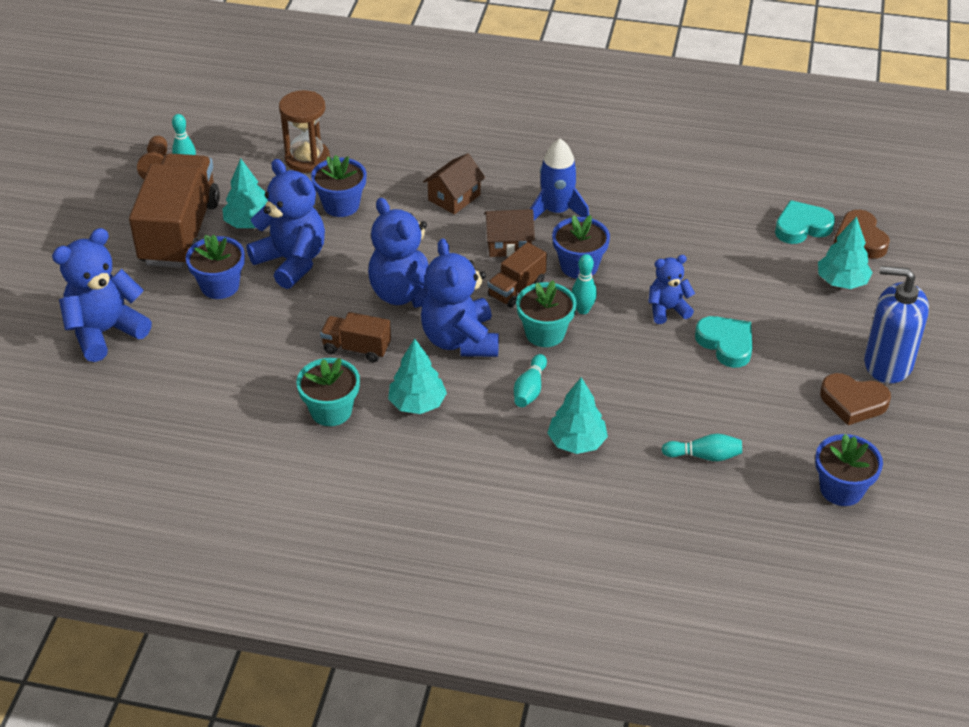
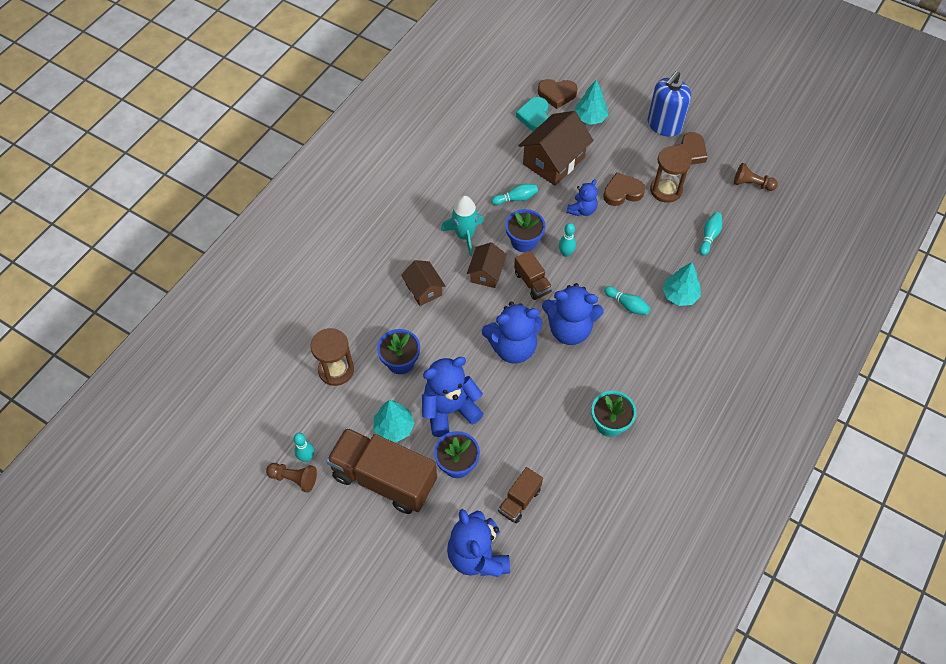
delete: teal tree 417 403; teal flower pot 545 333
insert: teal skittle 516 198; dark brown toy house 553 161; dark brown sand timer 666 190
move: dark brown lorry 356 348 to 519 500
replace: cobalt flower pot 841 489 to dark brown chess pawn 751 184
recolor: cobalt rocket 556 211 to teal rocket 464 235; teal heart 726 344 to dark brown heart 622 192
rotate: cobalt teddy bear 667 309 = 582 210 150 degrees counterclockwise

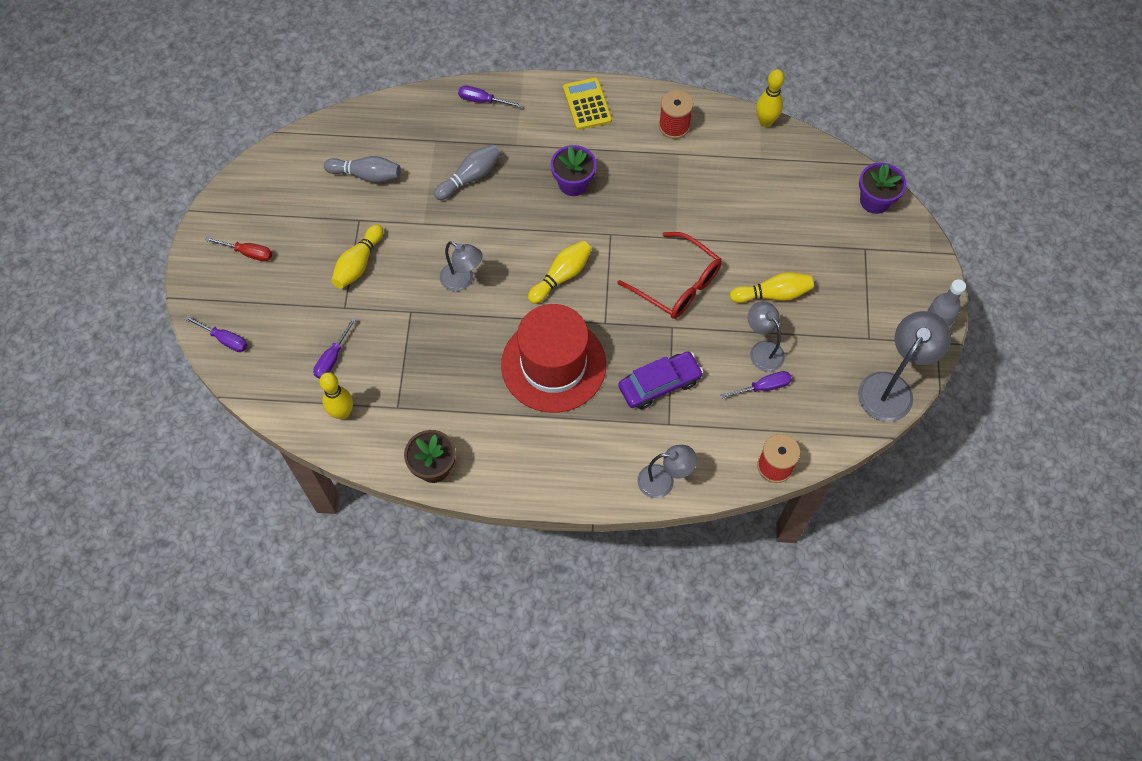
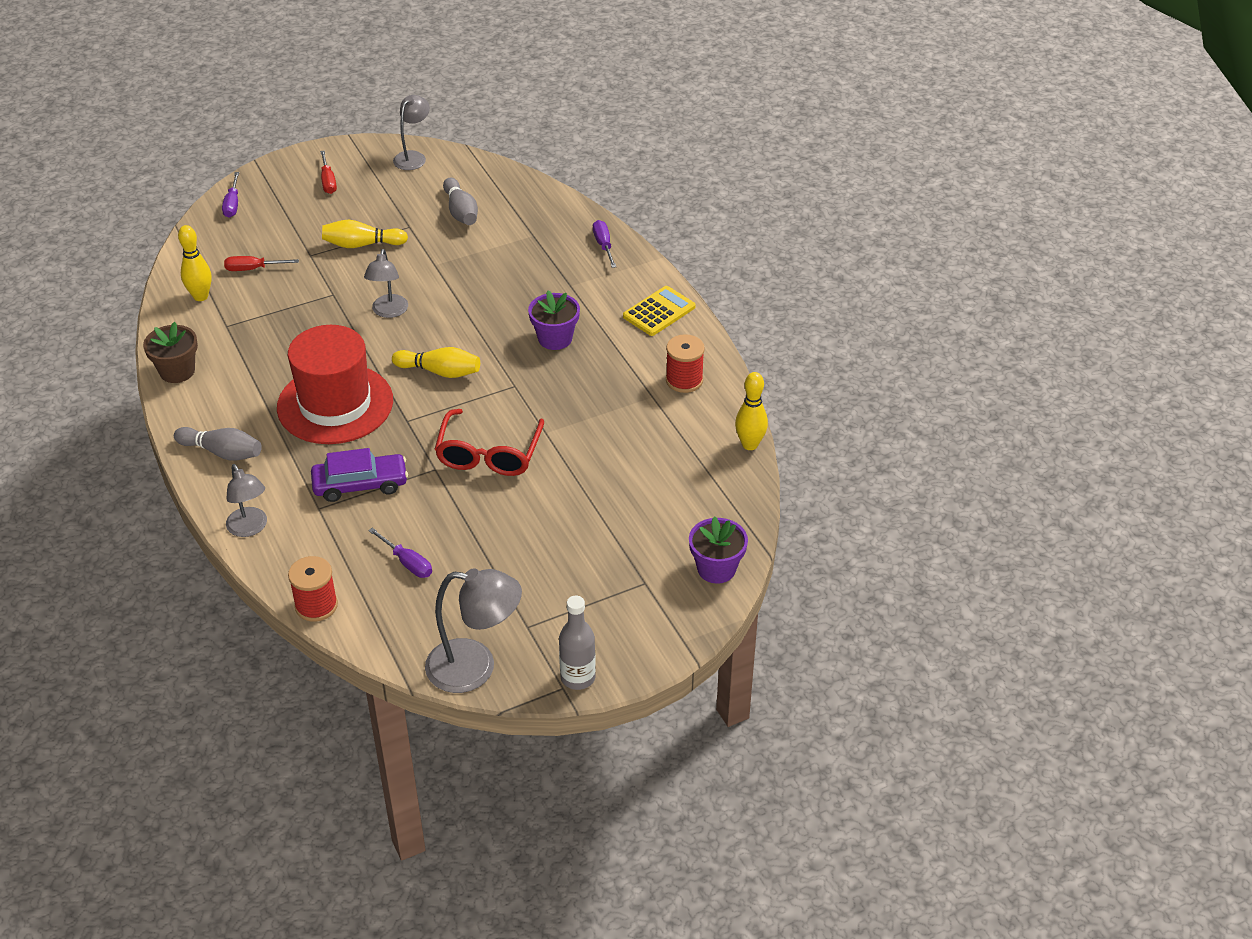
delete: bright yellow skittle 773 294
move: ash-grey skittle 470 177 to 222 452; ash-grey reading lamp 762 350 to 413 157
recolor: royal purple hand screwdriver 332 358 to scarlet hand screwdriver 253 269
rotate: royal purple toy car 659 384 = 360 484 45 degrees counterclockwise

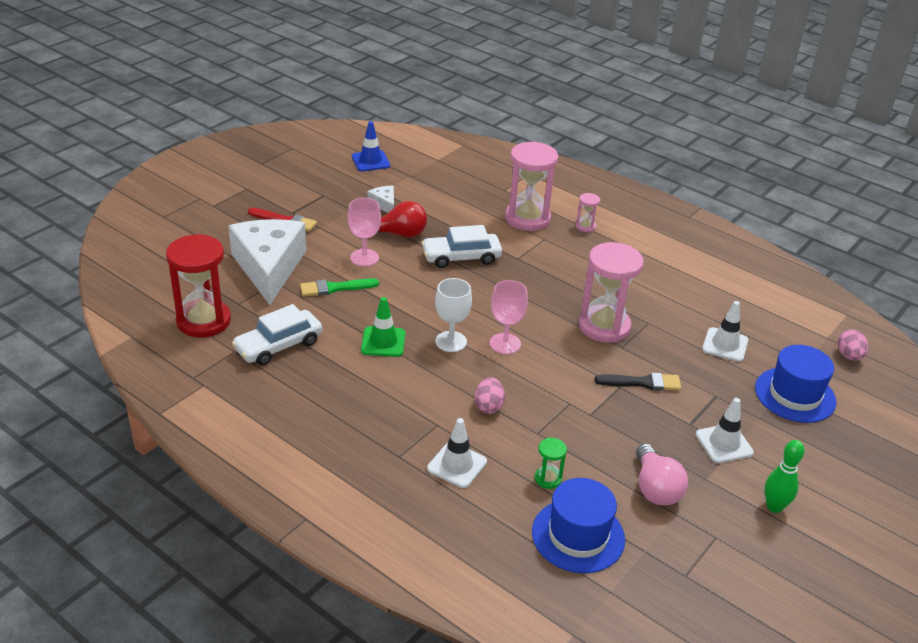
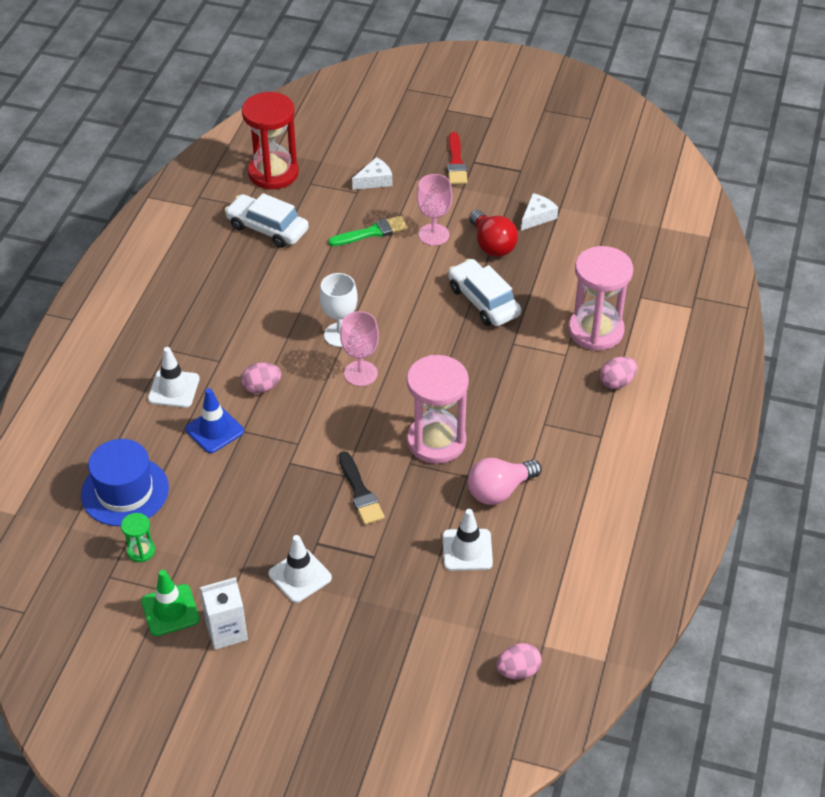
delete: cobalt hat 795 395
move: cobalt traffic cone 370 161 to 214 430; green traffic cone 383 342 to 170 610; green sand timer 548 479 to 141 551; rosy lightbulb 655 488 to 499 490
replace: rosy sand timer 585 226 to rosy toy egg 617 382; green skittle 774 507 to pure white milk carton 226 631
rotate: green paintbrush 335 288 = 372 232 105 degrees clockwise
resize: pure white cheese wedge 269 267 = 375 180 x0.41

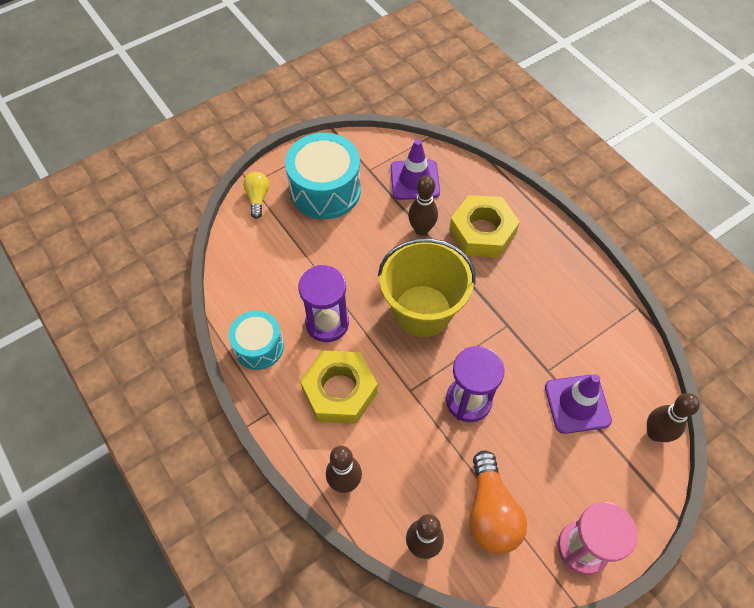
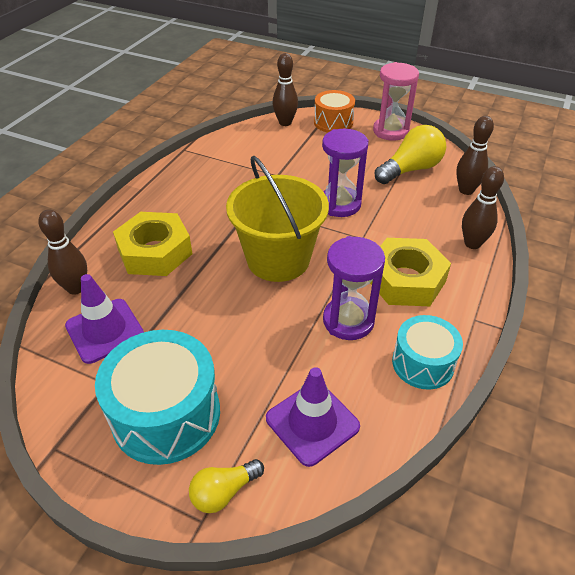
insert: orange-coloured snare drum 333 122
move: dark brown skittle 421 229 to 76 288; royal purple traffic cone 577 404 to 312 422
recolor: orange-coloured lightbulb 491 512 to bright yellow lightbulb 410 169

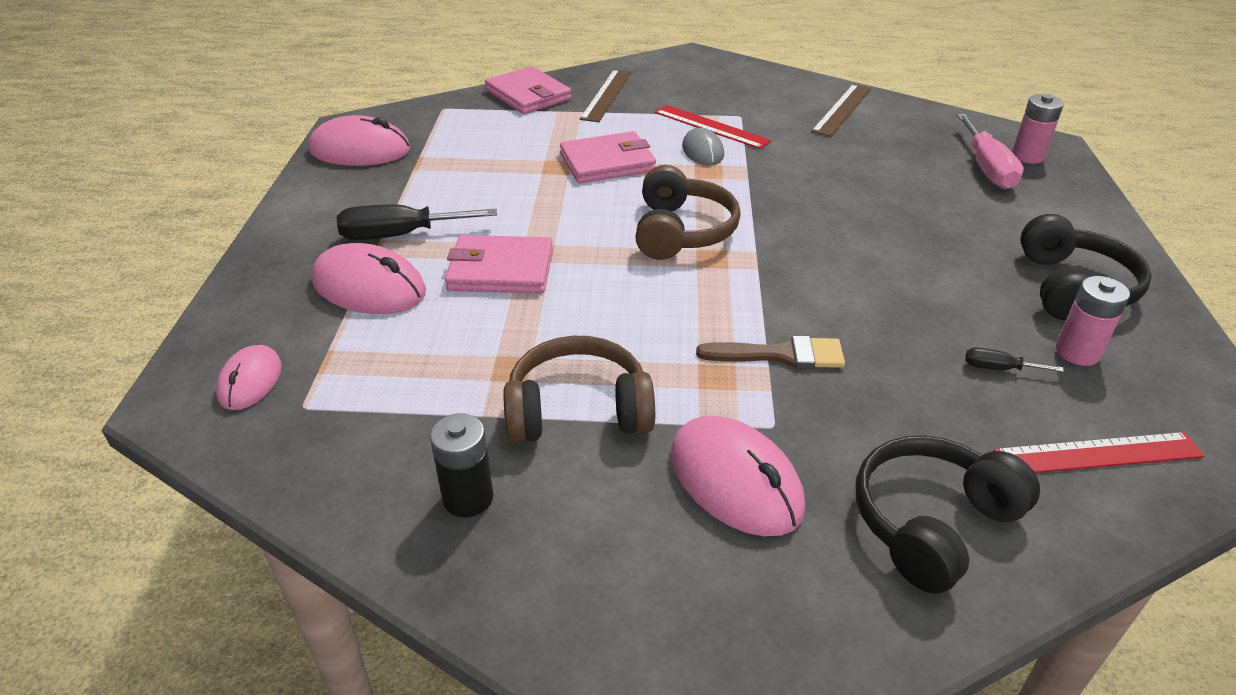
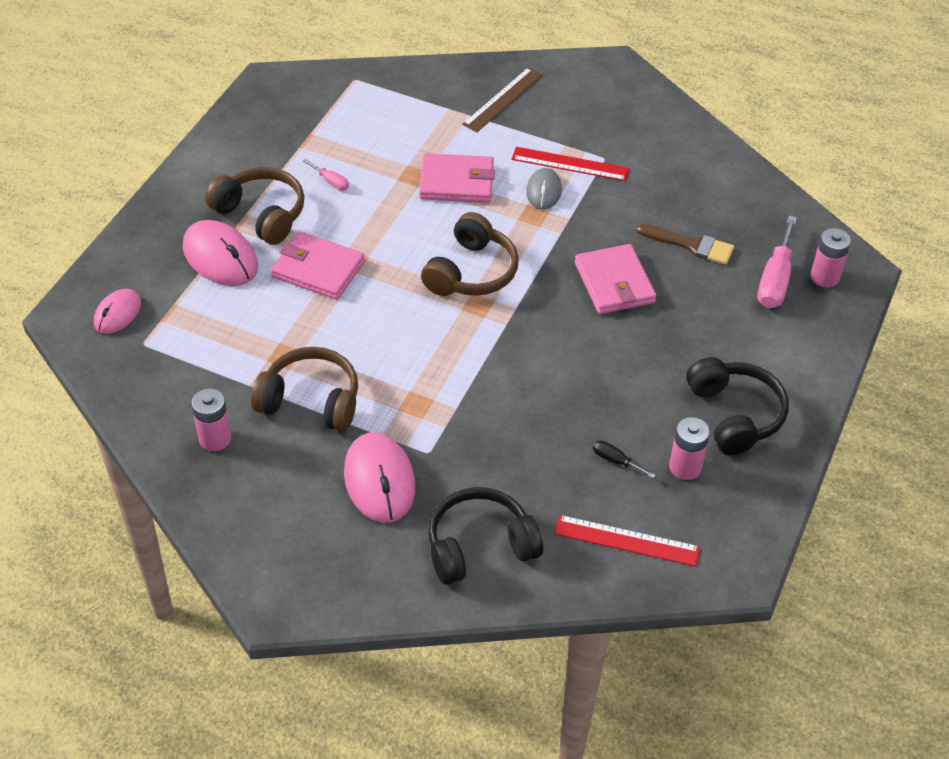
delete: rosy mouse 360 150; dark brown ruler 842 109
insert: rosy hand screwdriver 331 182
move: rosy card wallet 528 95 to 614 283; dark brown paintbrush 780 355 to 691 245
replace: ebony hand screwdriver 400 235 to dark brown headset 261 214
recolor: ebony AA battery 468 498 to rosy AA battery 215 438
rotate: scarlet ruler 711 126 = 570 164 45 degrees counterclockwise; ebony headset 1072 287 = 734 415 45 degrees counterclockwise

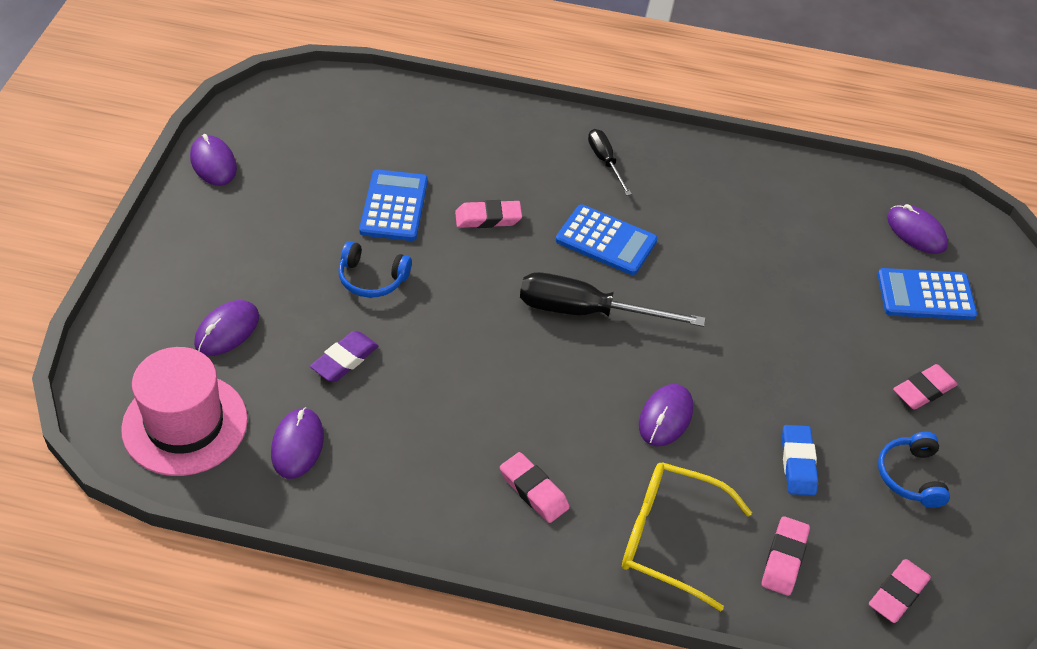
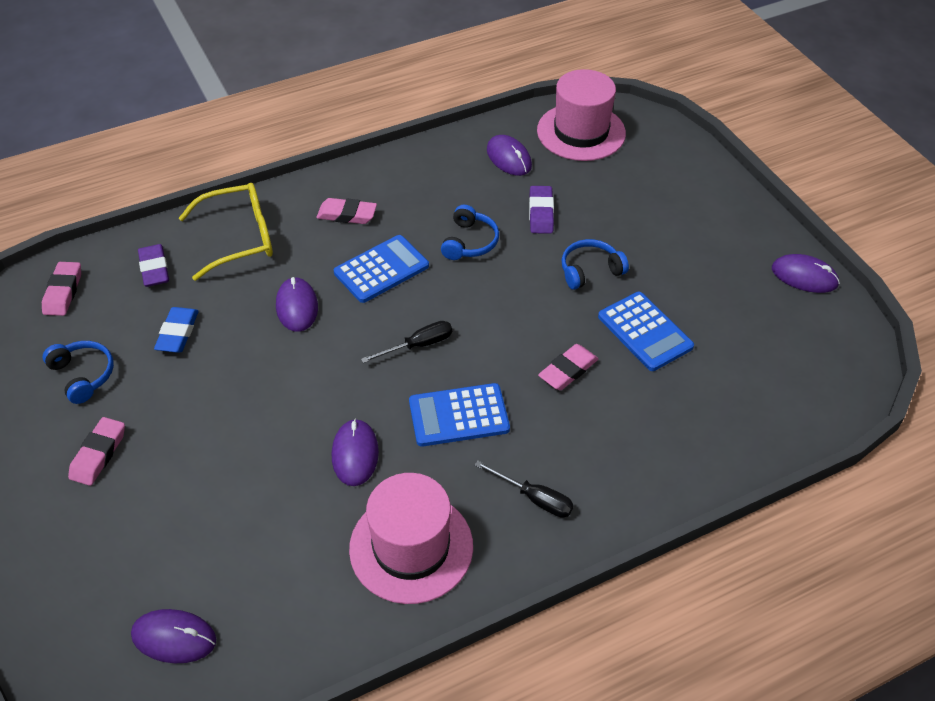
insert: rosy hat 411 547; cobalt headset 469 242
move: royal purple mouse 227 330 to 355 454; cobalt calculator 925 295 to 381 269
recolor: rosy gum eraser 784 559 to royal purple gum eraser 154 269
rotate: cobalt gum eraser 798 463 = 178 333 45 degrees clockwise
resize: ebony hand screwdriver 587 312 = 418 345 x0.55

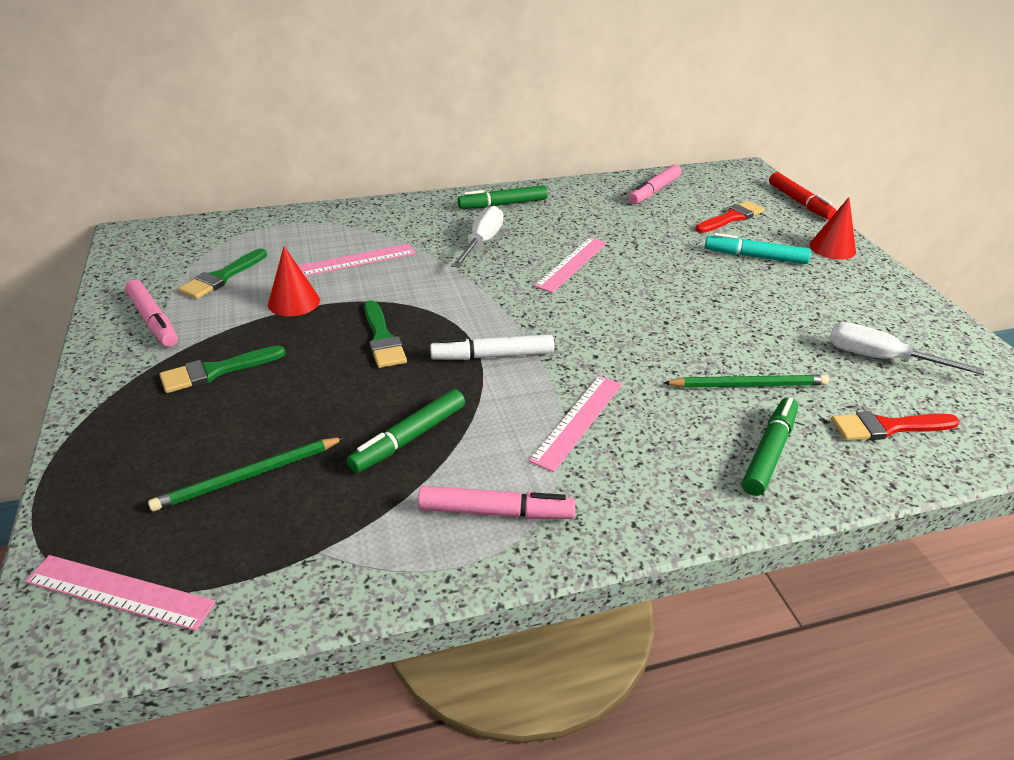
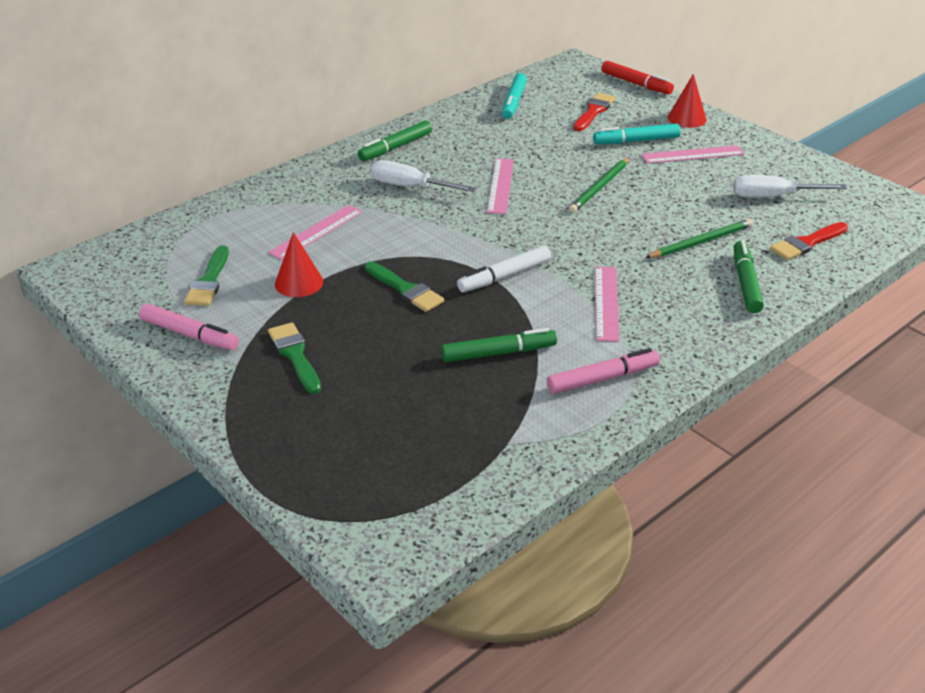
move: rosy ruler 120 592 to 692 154; green wooden pencil 248 476 to 600 187
recolor: rosy marker pen 654 191 to teal marker pen 514 102
rotate: green paintbrush 216 371 = 295 355 120 degrees clockwise; green marker pen 409 438 = 498 353 120 degrees counterclockwise; pure white hand screwdriver 482 242 = 409 187 60 degrees counterclockwise

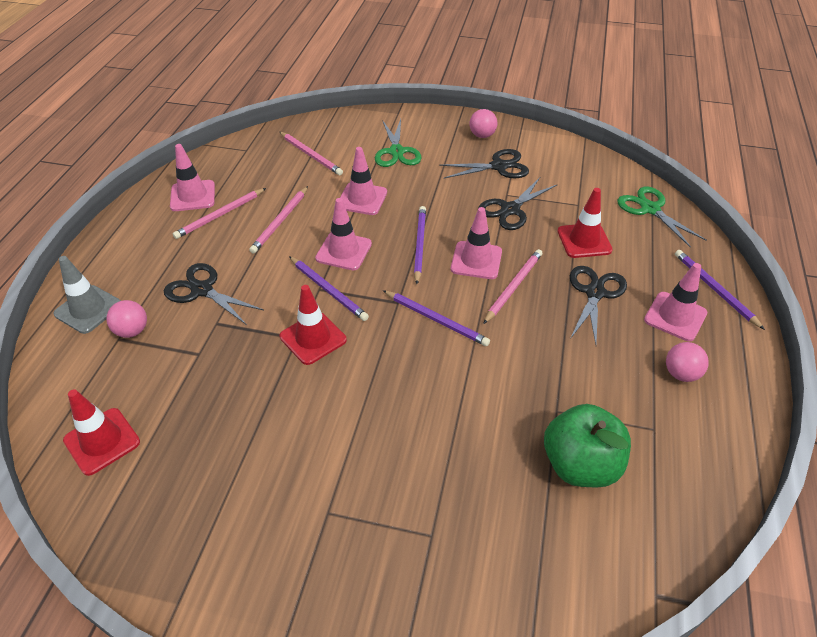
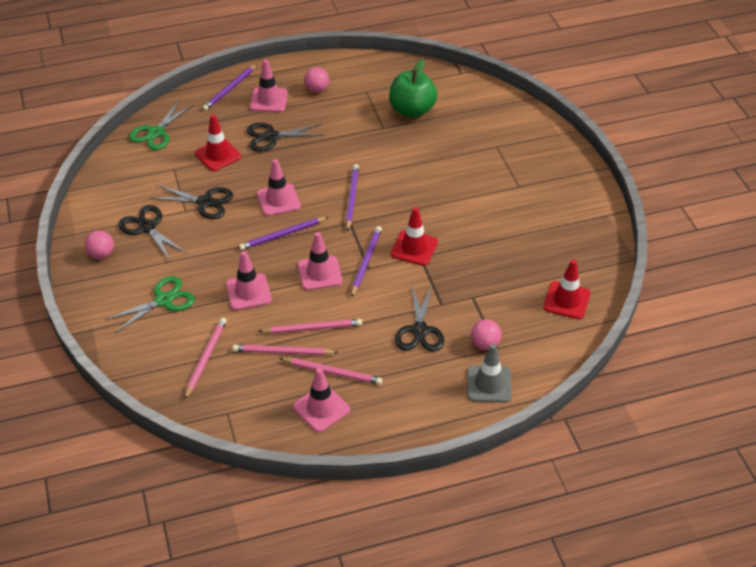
move: rosy wooden pencil 513 287 to 283 352

